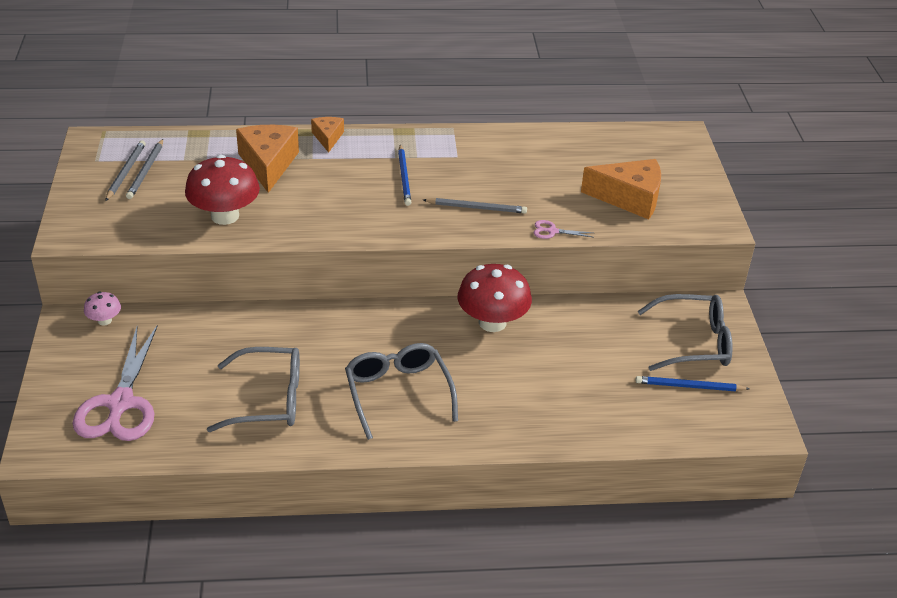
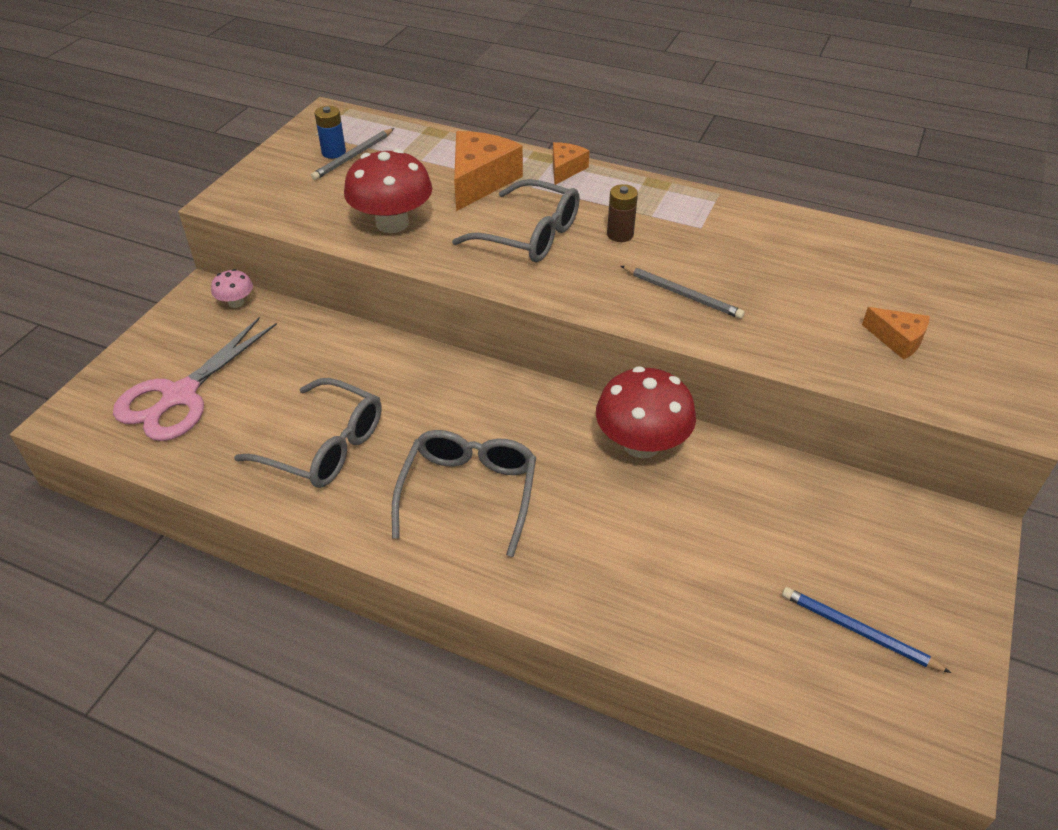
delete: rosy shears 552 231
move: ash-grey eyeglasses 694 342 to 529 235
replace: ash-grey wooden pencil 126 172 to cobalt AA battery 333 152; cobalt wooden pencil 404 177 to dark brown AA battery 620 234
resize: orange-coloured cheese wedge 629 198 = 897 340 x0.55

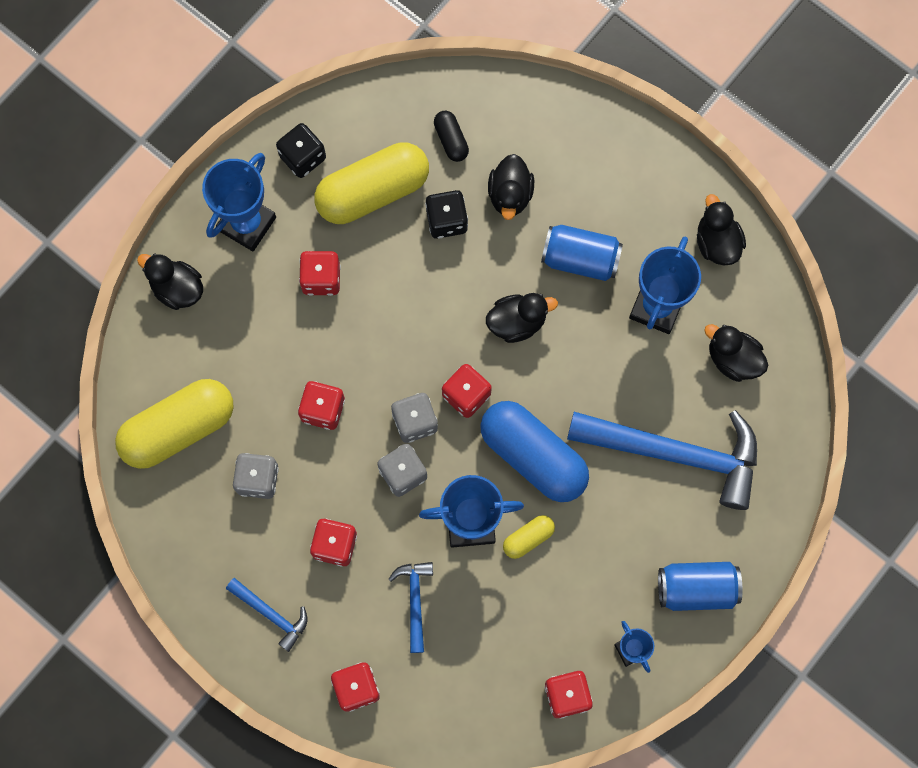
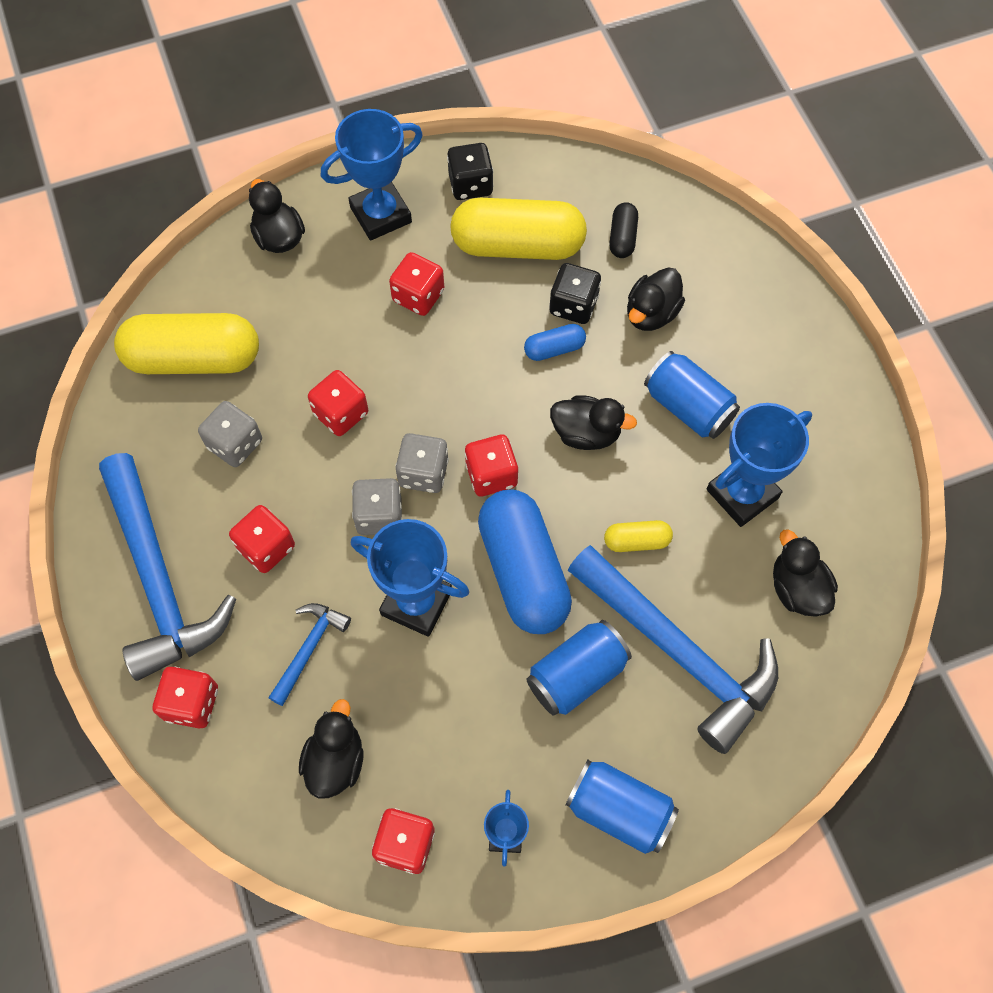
insert: cobalt capsule 554 349; cobalt can 576 675
move: bright yellow capsule 528 538 to 636 541; ebony rubber duck 717 242 to 335 760
resize: cobalt claw hammer 271 614 = 159 580 x2.17

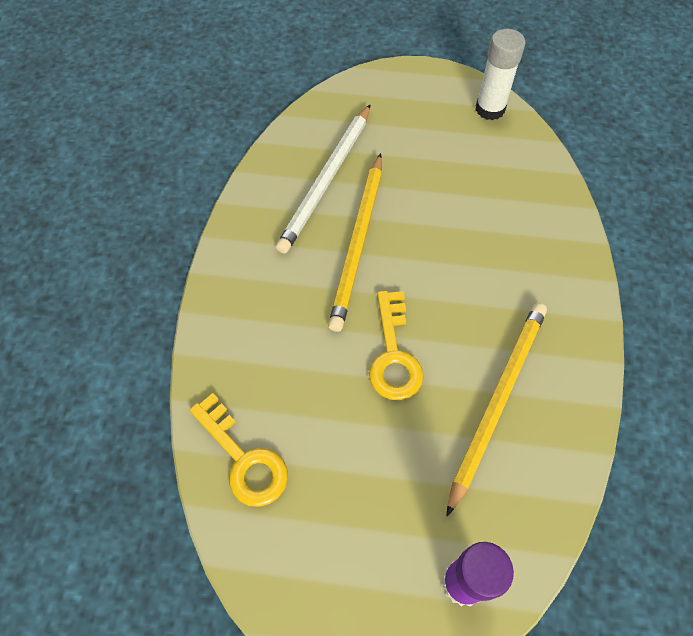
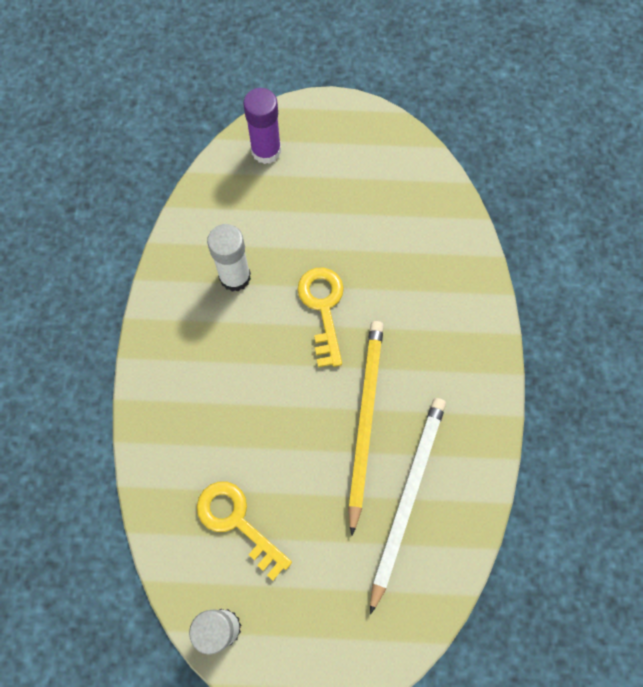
move: bright yellow key 244 459 to 237 522
replace: bright yellow wooden pencil 497 400 to pure white glue stick 235 277

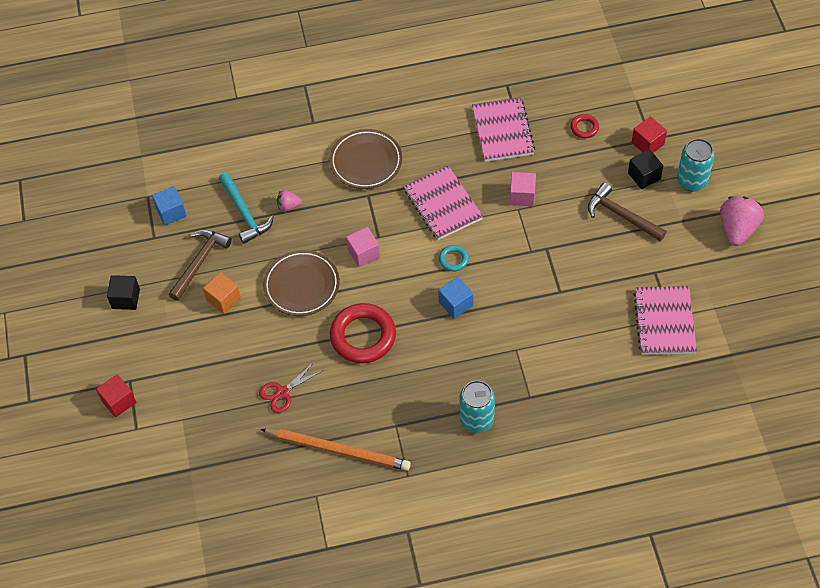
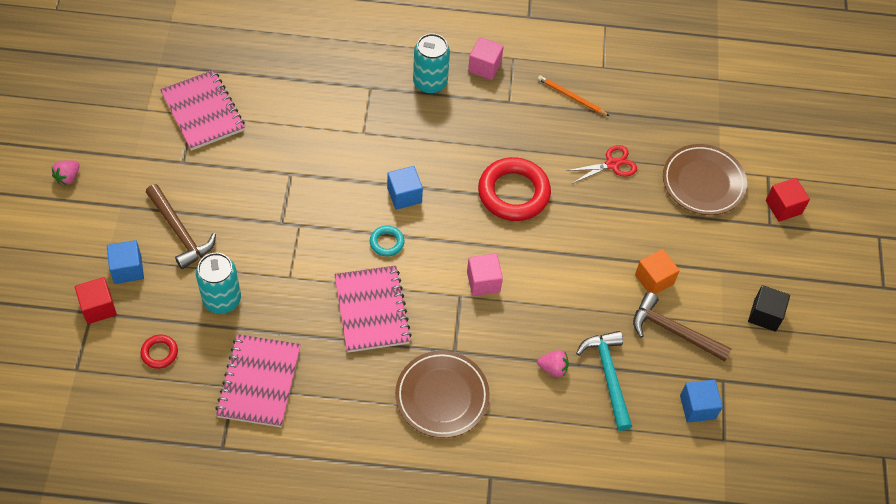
move: dark brown dinner plate 301 285 to 703 182; rosy block 522 196 to 484 66; teal can 692 181 to 222 299
recolor: ebony block 644 176 to cobalt block 127 269
rotate: dark brown claw hammer 199 262 = 673 331 75 degrees clockwise; rosy exercise book 664 322 = 203 112 45 degrees counterclockwise
resize: orange-coloured wooden pencil 338 450 = 571 97 x0.53; rosy strawberry 737 229 = 68 177 x0.51

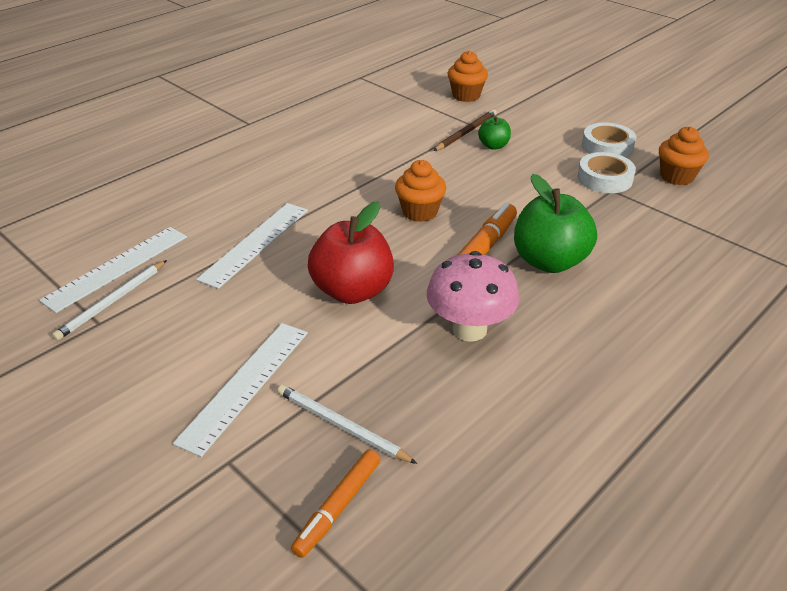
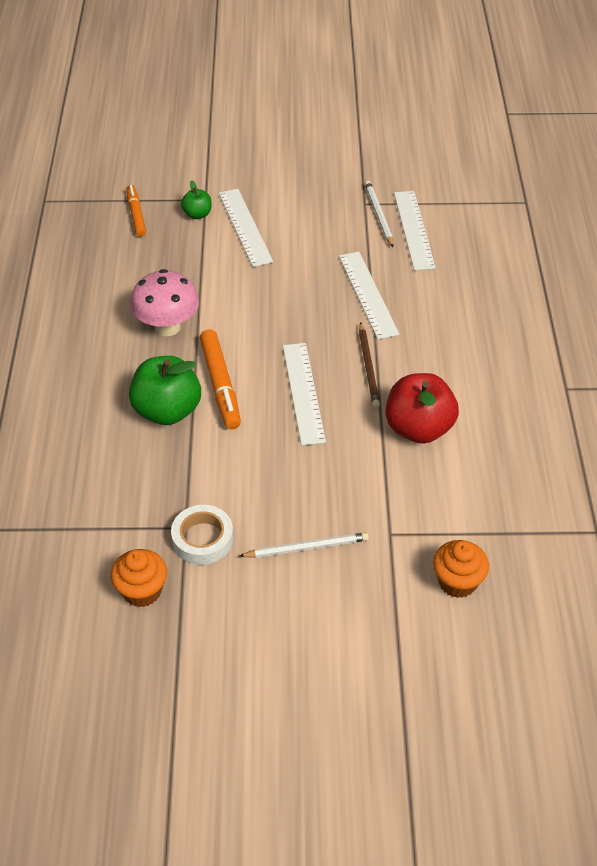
delete: pure white tape 607 147
move: pure white wooden pencil 341 426 to 307 547; scarlet apple fruit 352 291 to 418 428; dark brown wooden pencil 466 132 to 368 367; green apple fruit 493 146 to 197 214
replace: orange-coloured fairy cake 419 212 to pure white ruler 303 392

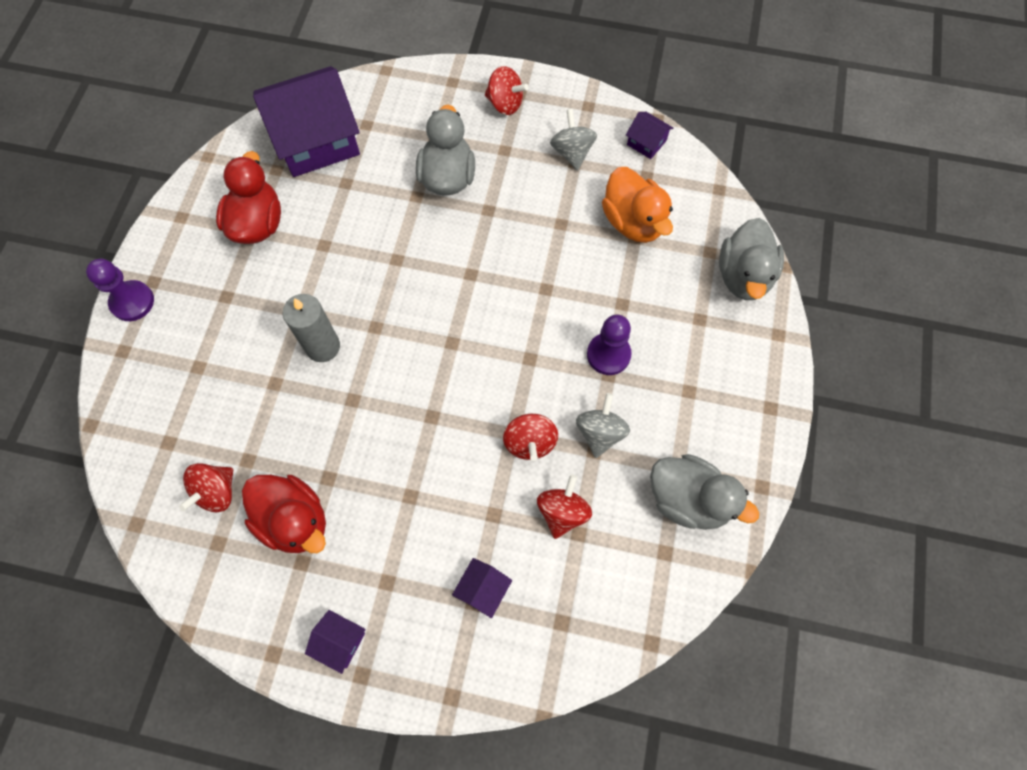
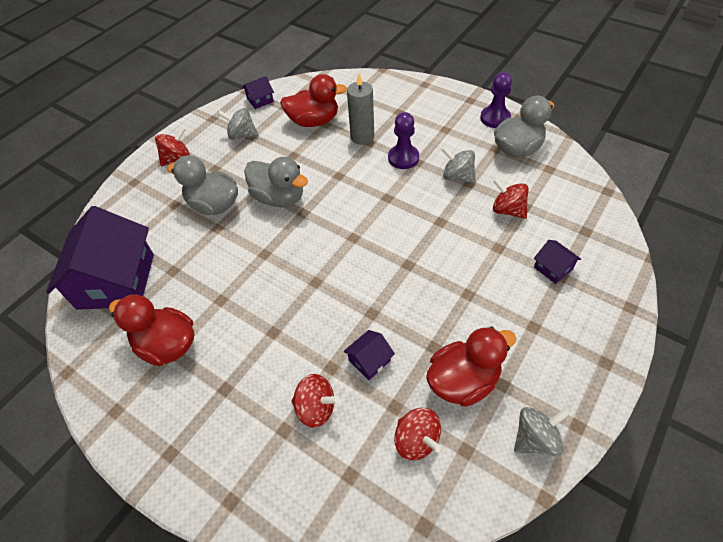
insert: ash-grey toy top 535 438
move: royal purple chess pawn 132 302 to 495 118; ash-grey wax candle 323 346 to 362 137; royal purple toy house 340 642 to 369 360; scarlet toy top 530 442 to 316 408; ash-grey rubber duck 743 276 to 279 198
recolor: orange-coloured rubber duck 633 222 to scarlet rubber duck 314 121

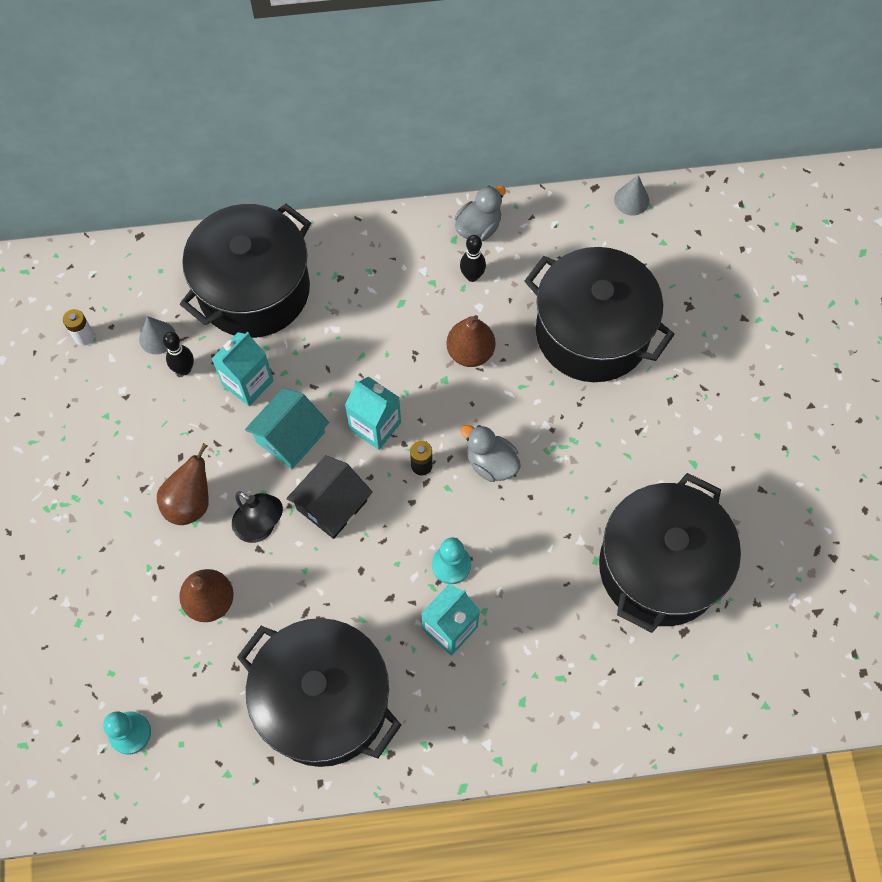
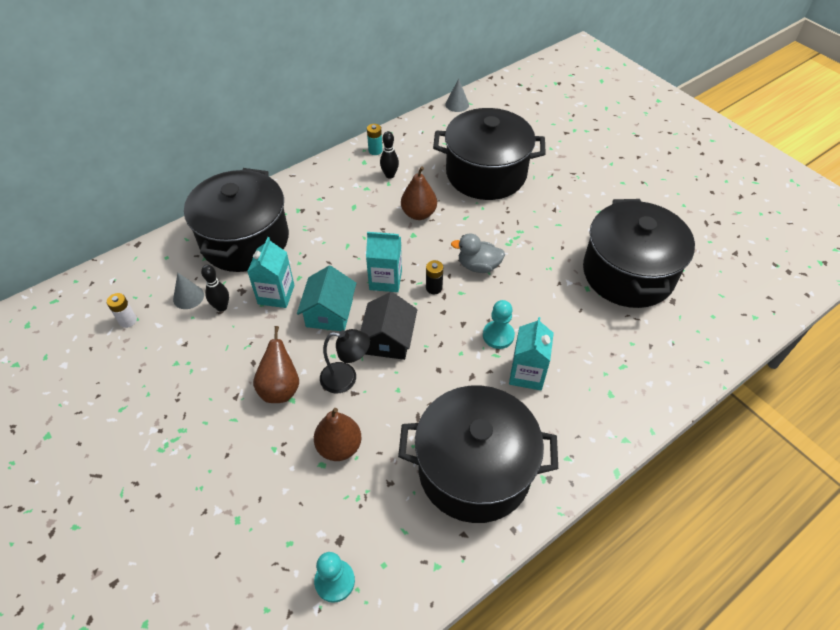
replace: ash-grey rubber duck 478 228 to teal AA battery 375 150

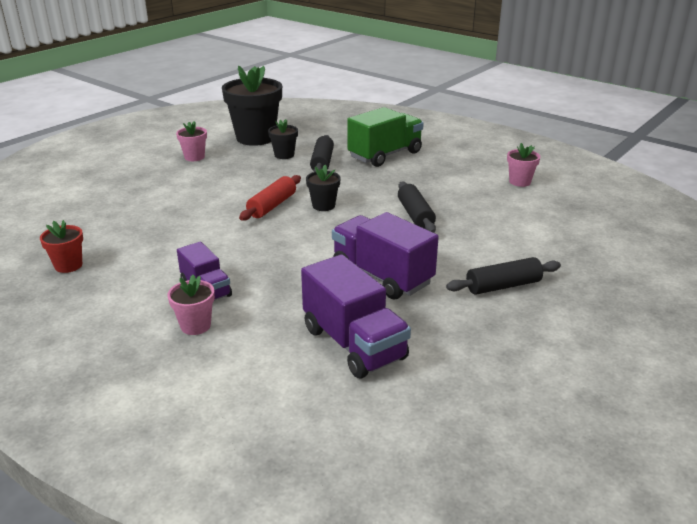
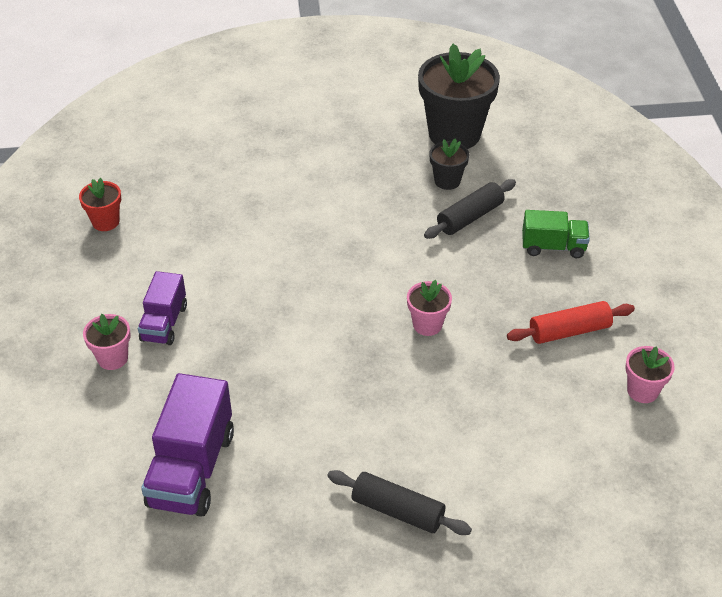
delete: ebony flower pot 323 206; royal purple lorry 381 276; ebony rolling pin 415 215
move: rosy flower pot 194 157 to 427 325; scarlet rolling pin 272 206 to 569 331
resize: green lorry 385 155 = 553 247 x0.60

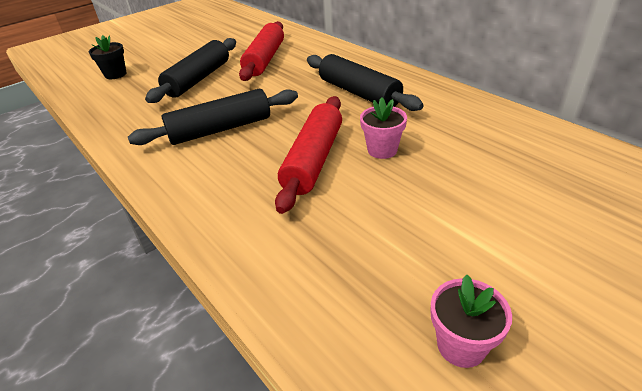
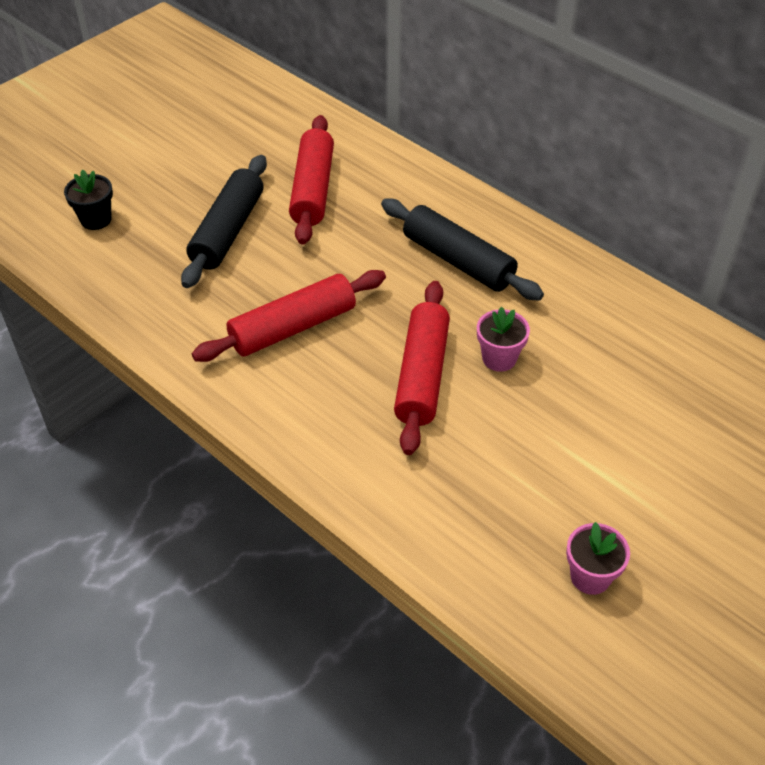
recolor: ebony rolling pin 220 129 to scarlet rolling pin 293 327

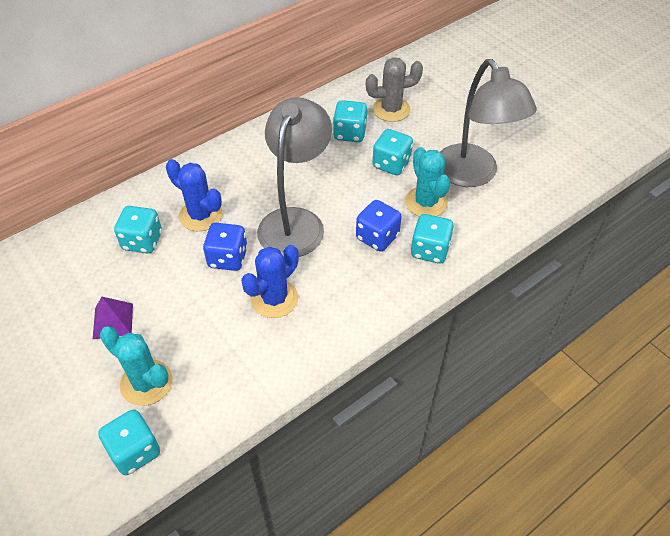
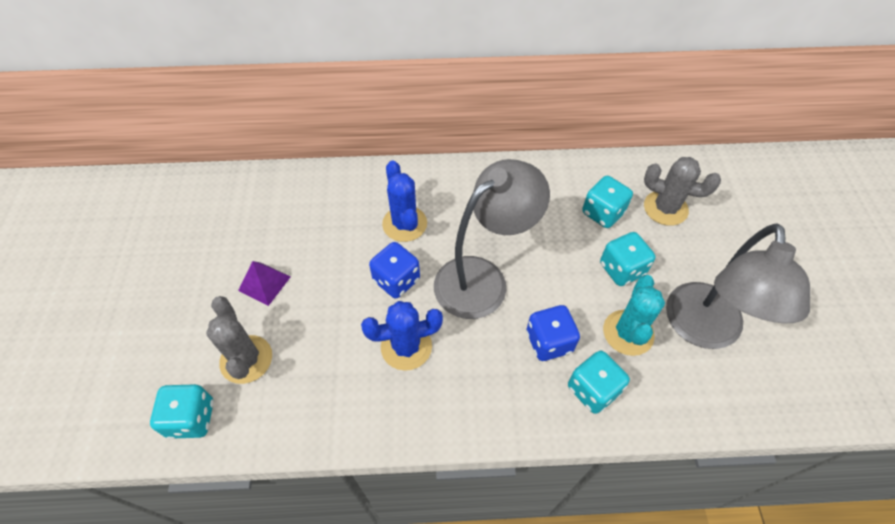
delete: teal dice 142 241
recolor: teal cactus 146 383 to ash-grey cactus 246 359

